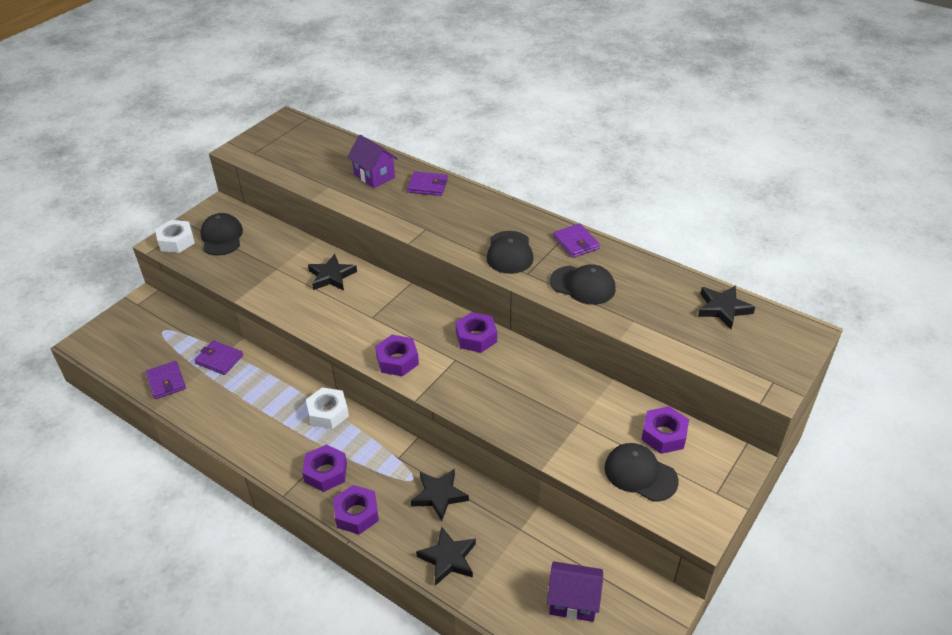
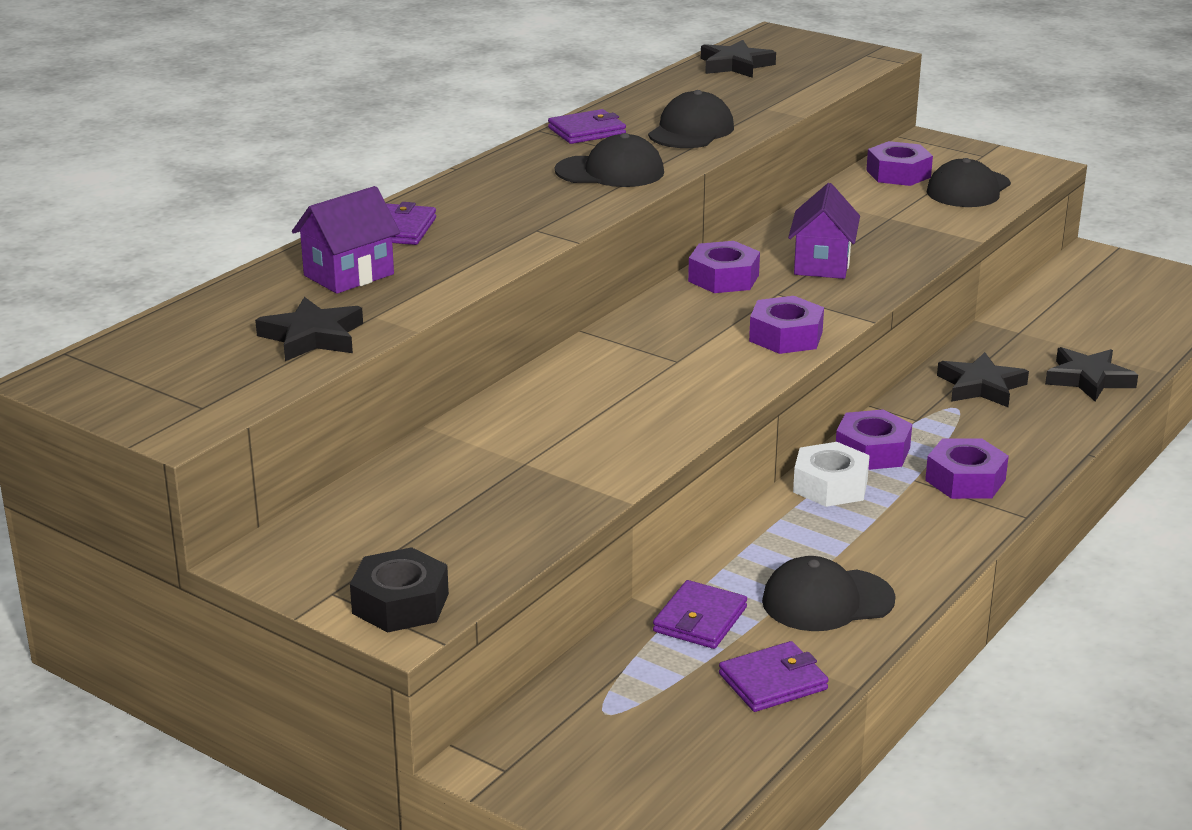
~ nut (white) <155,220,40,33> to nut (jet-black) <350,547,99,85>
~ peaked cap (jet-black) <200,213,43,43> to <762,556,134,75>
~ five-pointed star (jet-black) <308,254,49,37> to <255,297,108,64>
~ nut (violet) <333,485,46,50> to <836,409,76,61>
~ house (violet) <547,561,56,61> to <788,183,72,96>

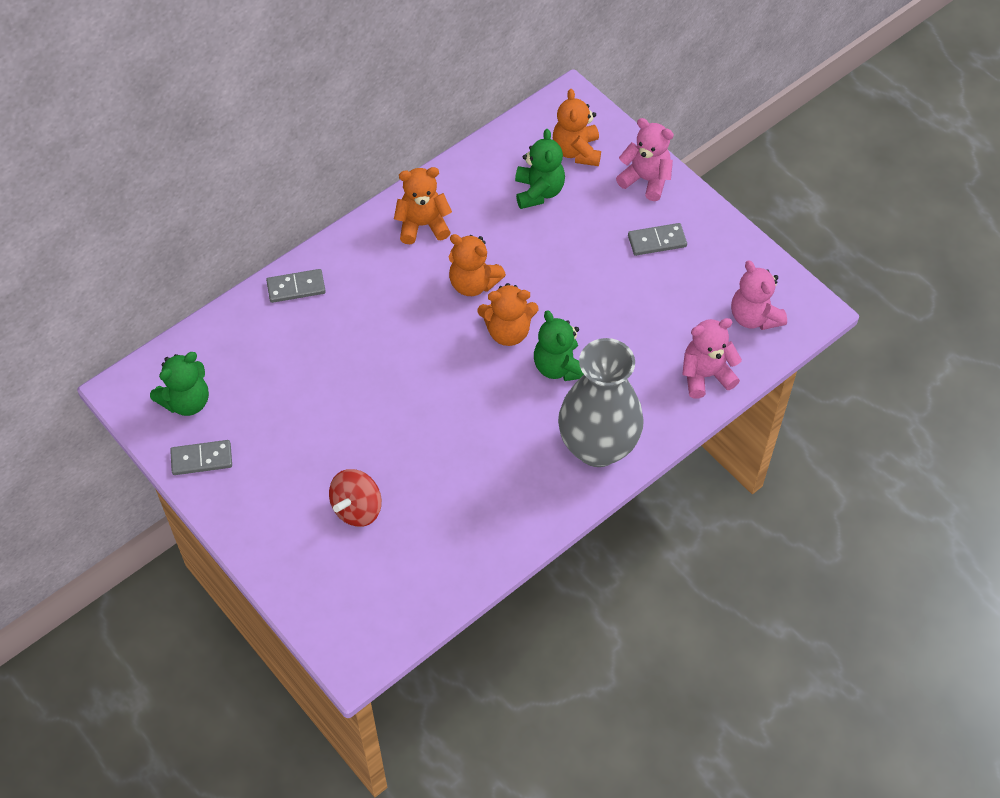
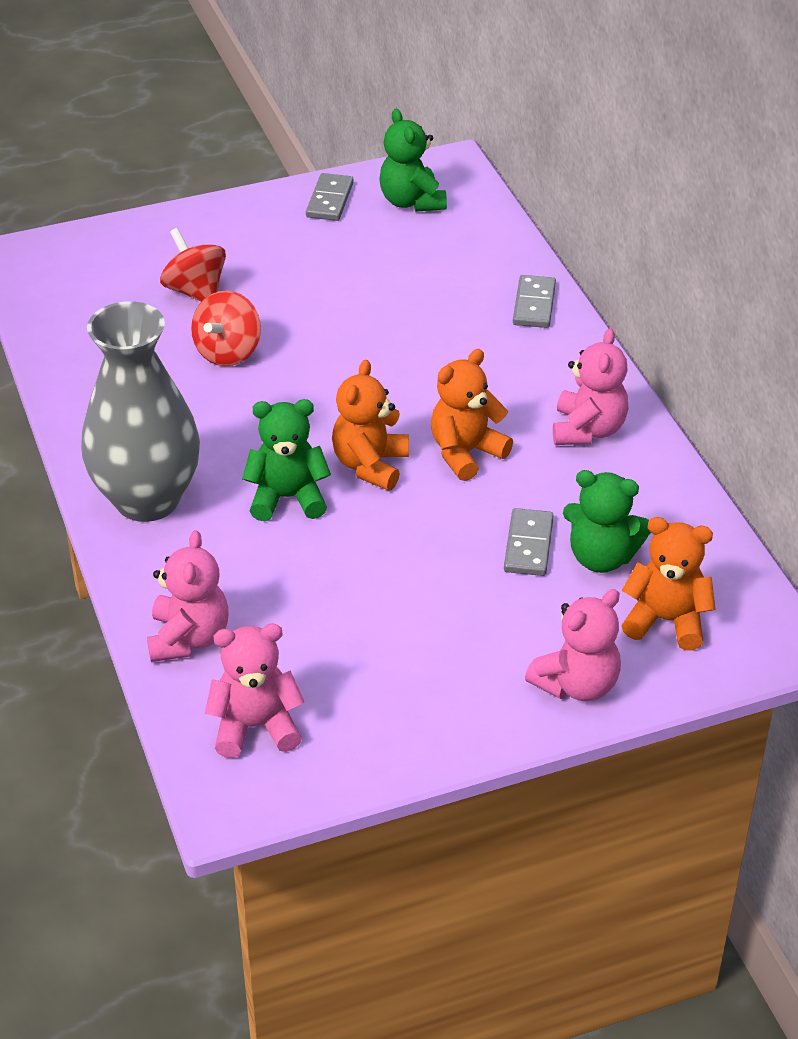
~ teddy (bright orange) <394,167,58,77> to teddy (pink) <553,328,75,117>
~ domino tile (ash-grey) <628,223,59,33> to <504,508,50,68>
+ spinning top (scarlet) <191,291,70,75>

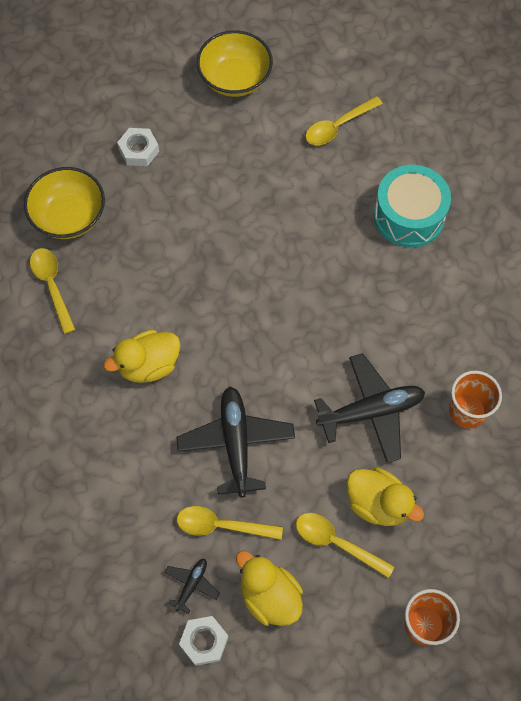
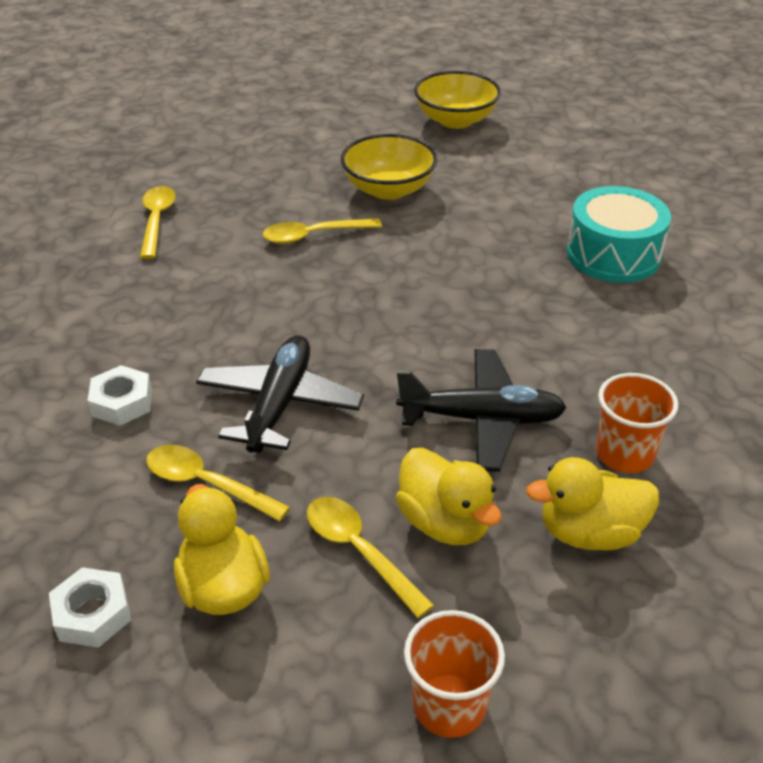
~ bowl (golden) <24,167,81,72> to <341,134,97,66>
~ toy duck (golden) <104,330,76,53> to <526,457,133,93>
~ nut (white) <117,128,42,38> to <87,365,65,61>
- plane (jet-black) <164,559,56,55>
~ spoon (golden) <306,96,77,49> to <263,218,119,26>

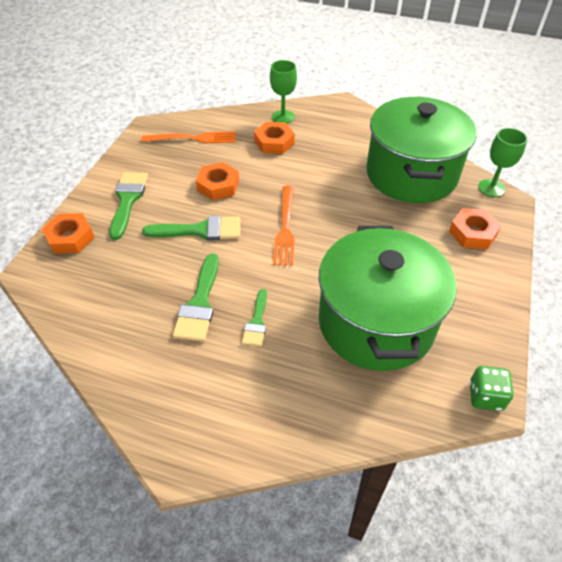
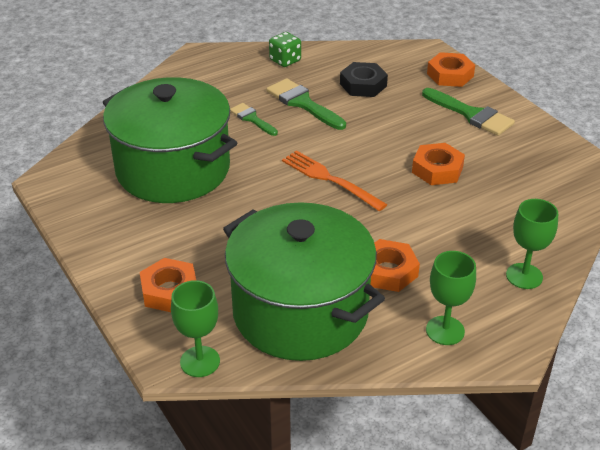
- dinner fork (bright orange) <141,131,94,12>
- paintbrush (green) <142,216,98,25>
~ nut (bright orange) <254,122,41,32> to <370,239,50,53>
~ game die (green) <469,366,45,45> to <269,32,32,35>
+ nut (jet-black) <340,62,48,35>
+ chalice (green) <426,251,50,94>

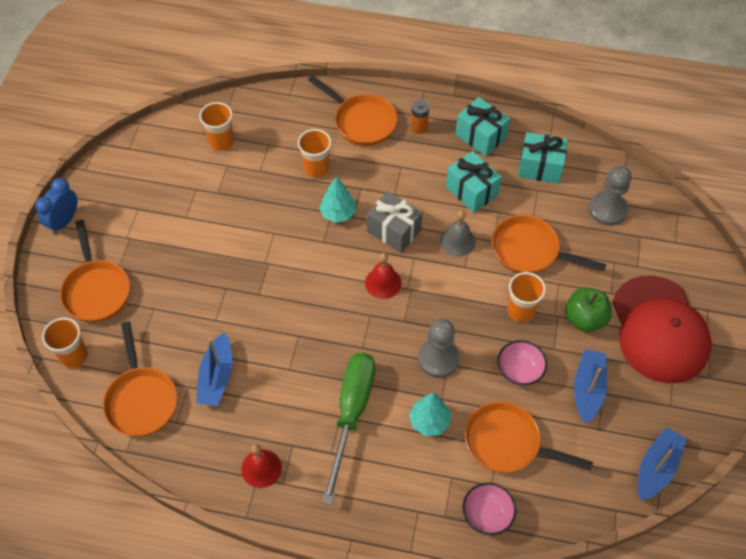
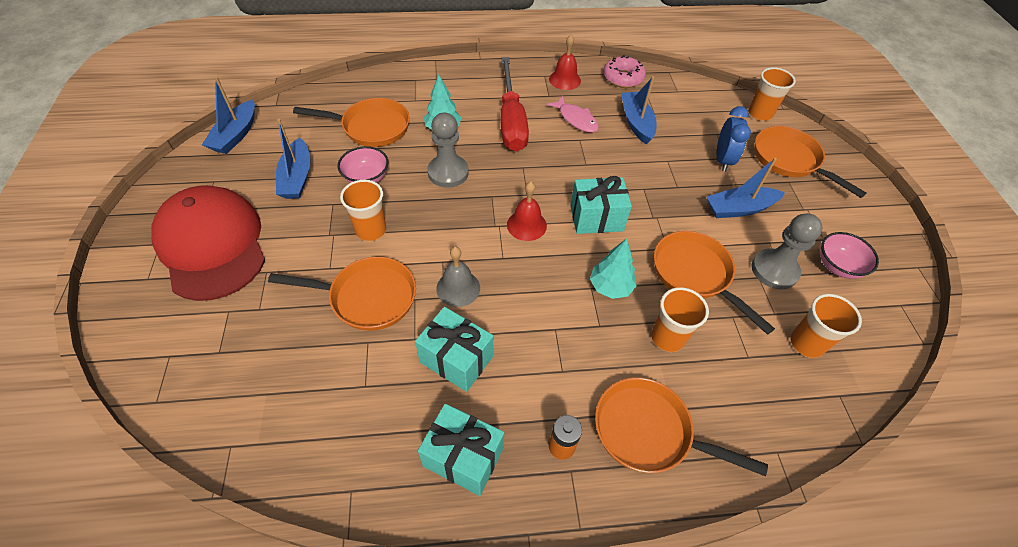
~ alarm clock (blue) <35,178,42,56> to <717,106,34,66>
~ skillet (bright orange) <103,322,74,115> to <654,231,121,104>
~ screwdriver (green) <322,353,53,152> to screwdriver (scarlet) <501,57,28,95>
- wrapped gift (ash-grey) <367,191,56,62>
~ bowl (pink) <463,483,53,52> to <820,232,59,47>
~ wrapped gift (turquoise) <518,132,50,52> to <570,176,62,58>
- toy apple (green) <565,287,47,45>
~ pawn (ash-grey) <589,166,42,60> to <752,213,71,76>
+ fish (pink) <546,96,53,37>
+ glazed donut (pink) <604,55,42,33>
+ boat (blue) <707,158,78,60>

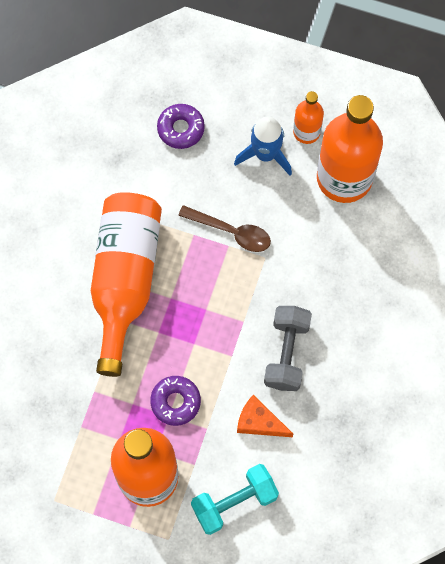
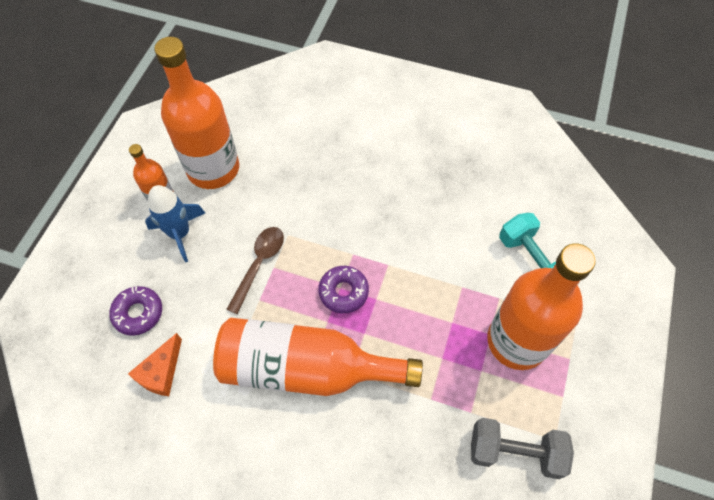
~ glazed donut (violet) <150,376,51,50> to <318,266,51,47>
~ piece of cheese (bright orange) <237,395,56,42> to <128,333,54,63>
~ dumbbell (ash-grey) <264,306,48,85> to <471,418,103,61>

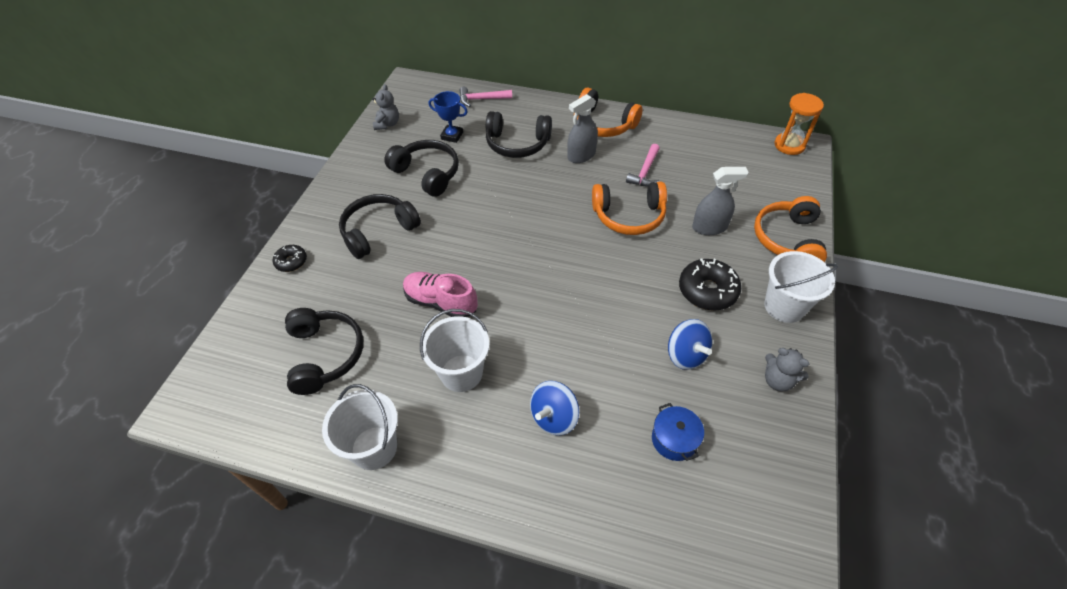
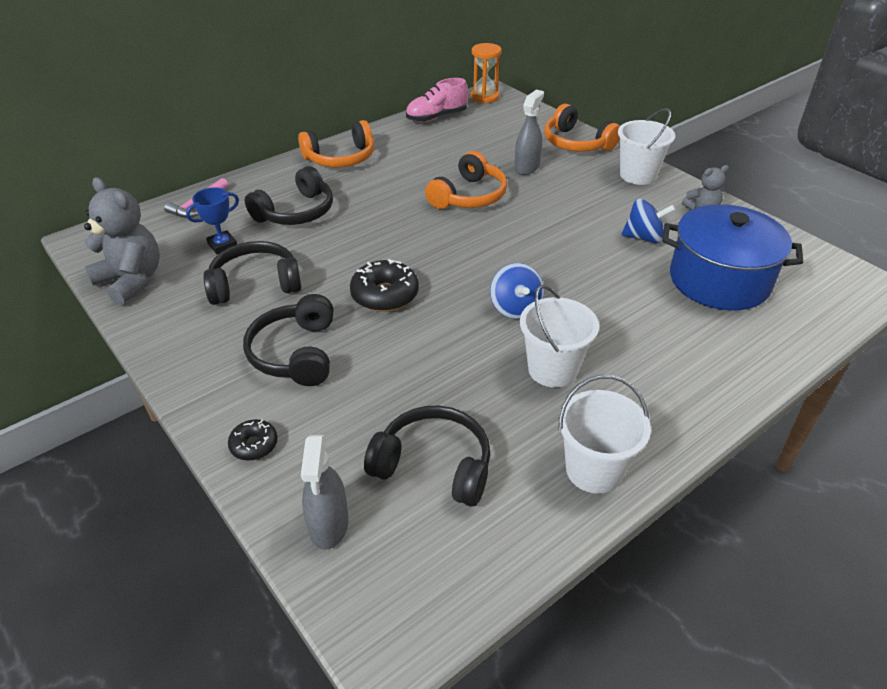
~ teddy (ash-grey) <372,84,27,46> = <84,177,76,128> x1.82
~ shoe (pink) <403,272,75,45> to <406,78,62,44>
~ spinning top (blue) <530,381,49,55> to <490,263,54,56>
~ spray cleaner (ash-grey) <567,94,31,69> to <301,435,48,115>
- claw hammer (pink) <626,144,34,42>
~ stockpot (blue) <652,403,52,58> = <662,204,141,106> x2.29
~ glazed donut (jet-black) <679,258,62,52> to <350,259,69,53>

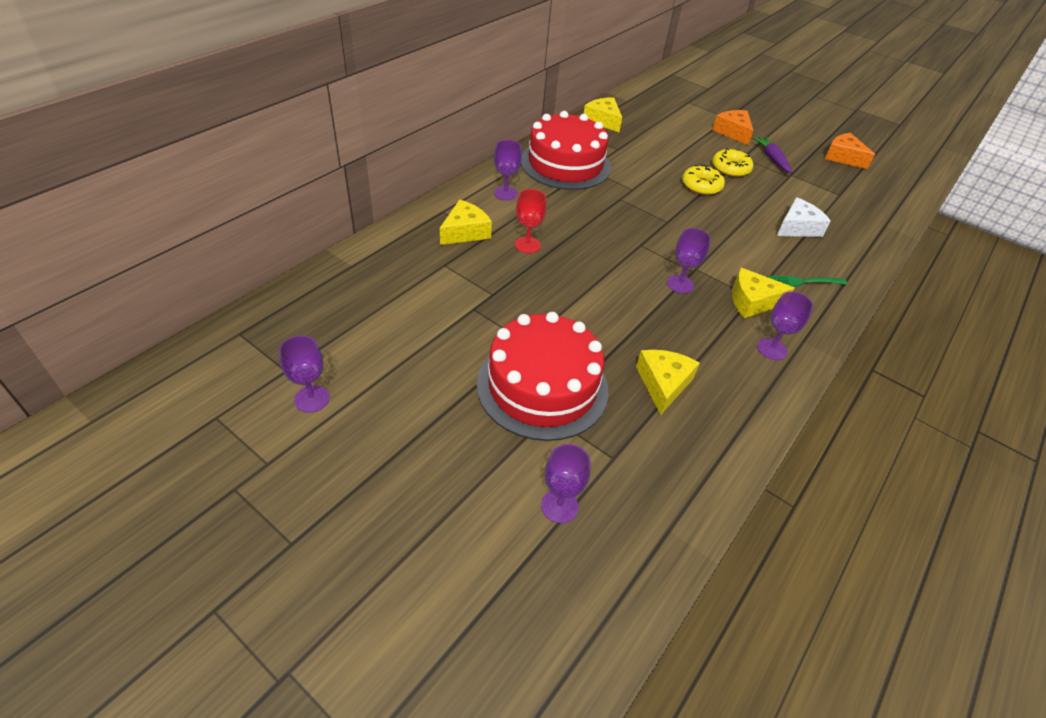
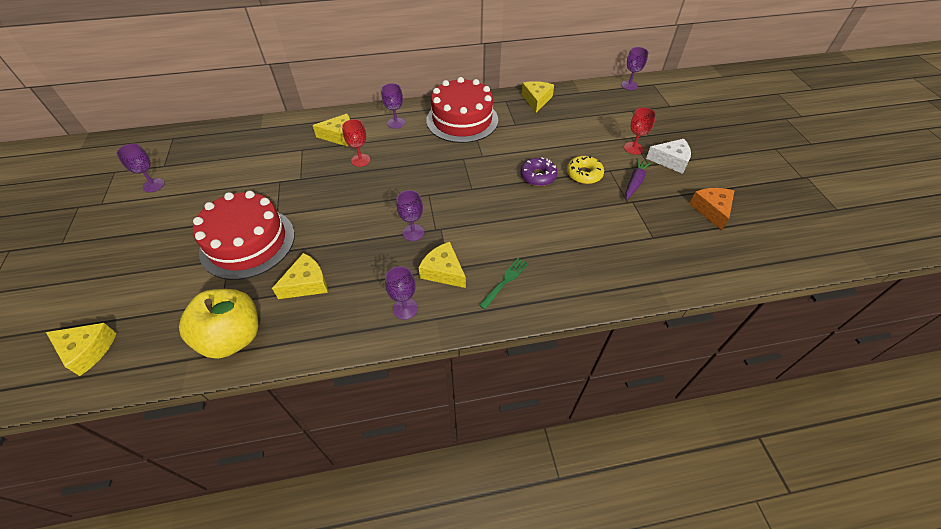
~ chalice (violet) <541,444,50,79> to <621,47,27,43>
~ glazed donut (golden) <682,164,43,31> to glazed donut (violet) <520,157,37,29>
~ piece of cheese (bright orange) <712,110,41,35> to chalice (scarlet) <624,108,32,46>
~ dinner fork (green) <767,276,80,11> = <479,258,49,51> 90 degrees clockwise
~ piece of cheese (white) <777,197,54,40> to <646,139,45,35>
+ piece of cheese (golden) <46,323,70,53>
+ toy apple (golden) <179,289,79,70>

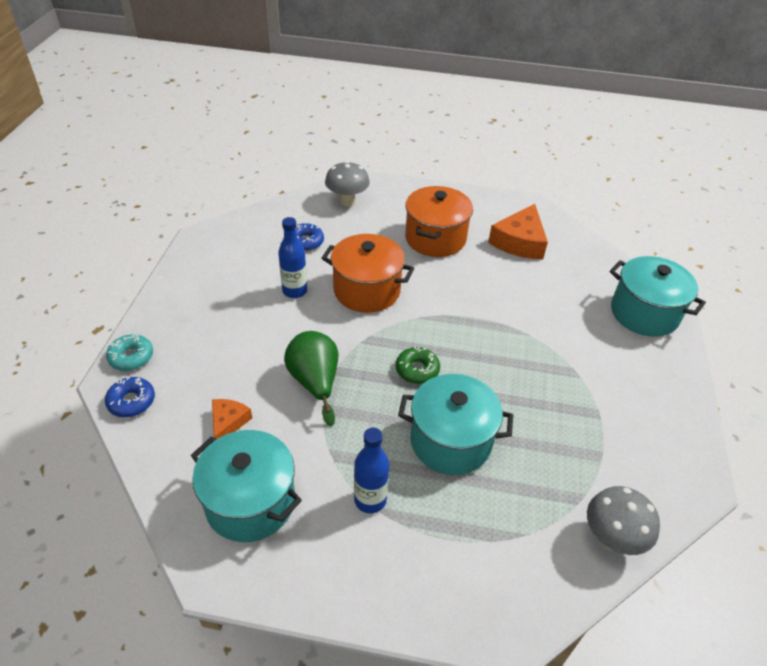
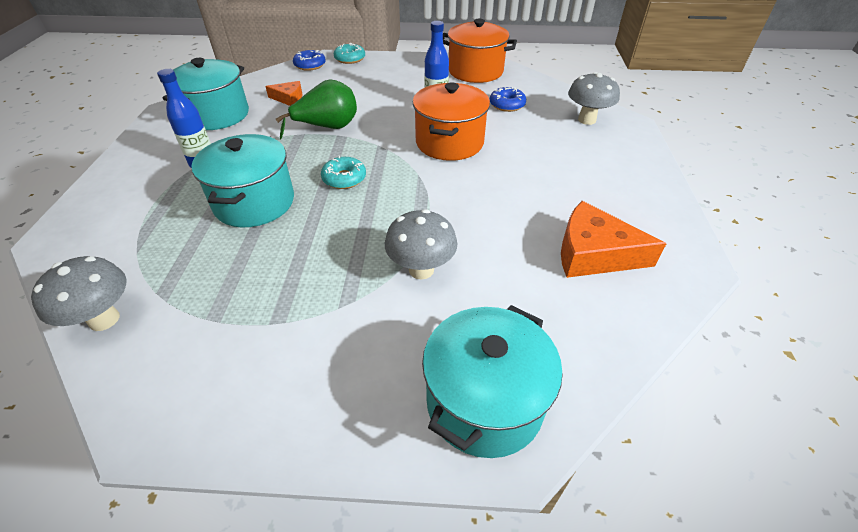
~ glazed donut (green) <396,346,44,38> to glazed donut (turquoise) <321,156,45,33>
~ stockpot (bright orange) <405,186,68,71> to <443,19,74,64>
+ toadstool (ash-grey) <385,209,72,71>

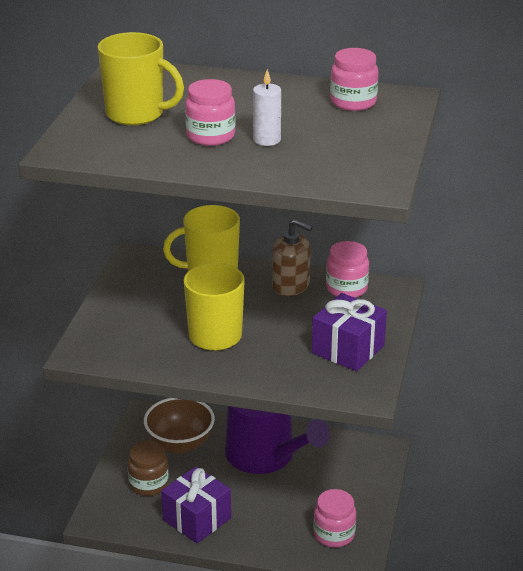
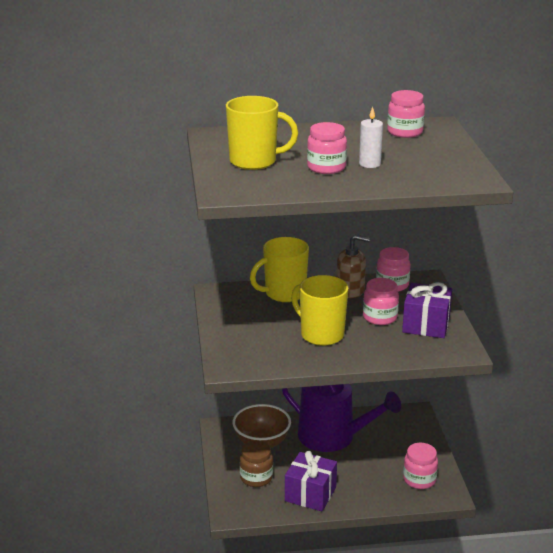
+ jar (pink) <363,278,36,47>

